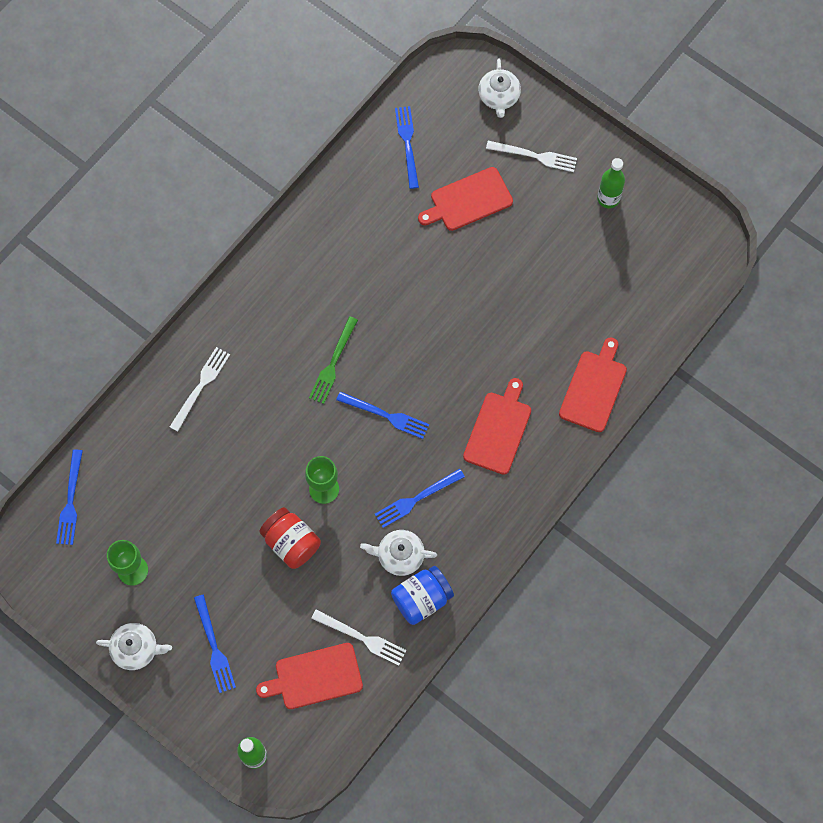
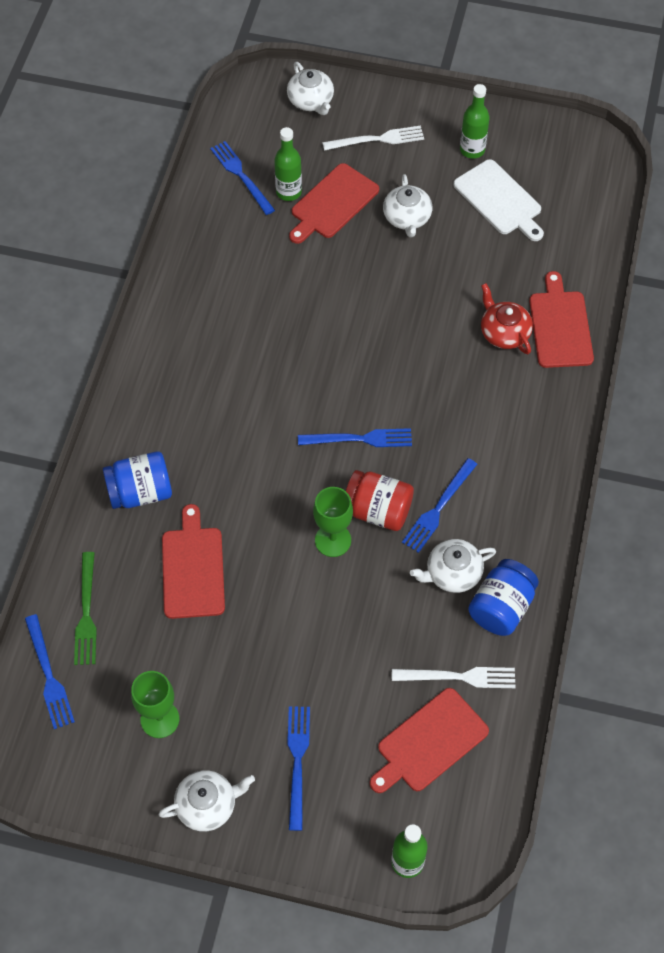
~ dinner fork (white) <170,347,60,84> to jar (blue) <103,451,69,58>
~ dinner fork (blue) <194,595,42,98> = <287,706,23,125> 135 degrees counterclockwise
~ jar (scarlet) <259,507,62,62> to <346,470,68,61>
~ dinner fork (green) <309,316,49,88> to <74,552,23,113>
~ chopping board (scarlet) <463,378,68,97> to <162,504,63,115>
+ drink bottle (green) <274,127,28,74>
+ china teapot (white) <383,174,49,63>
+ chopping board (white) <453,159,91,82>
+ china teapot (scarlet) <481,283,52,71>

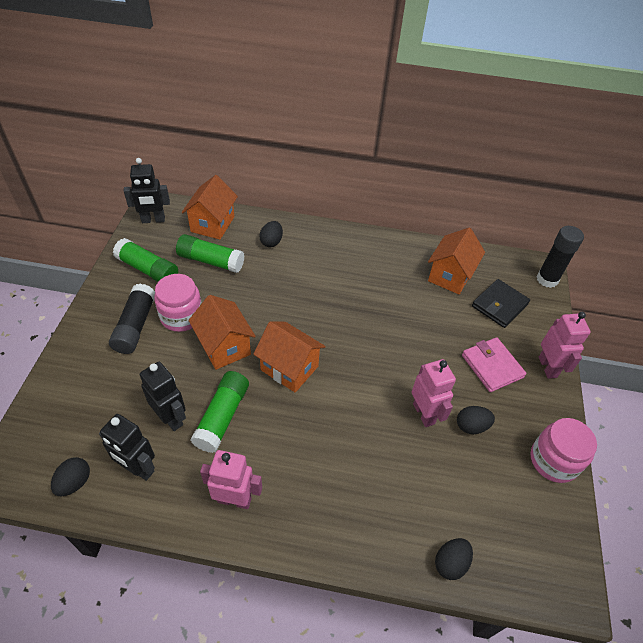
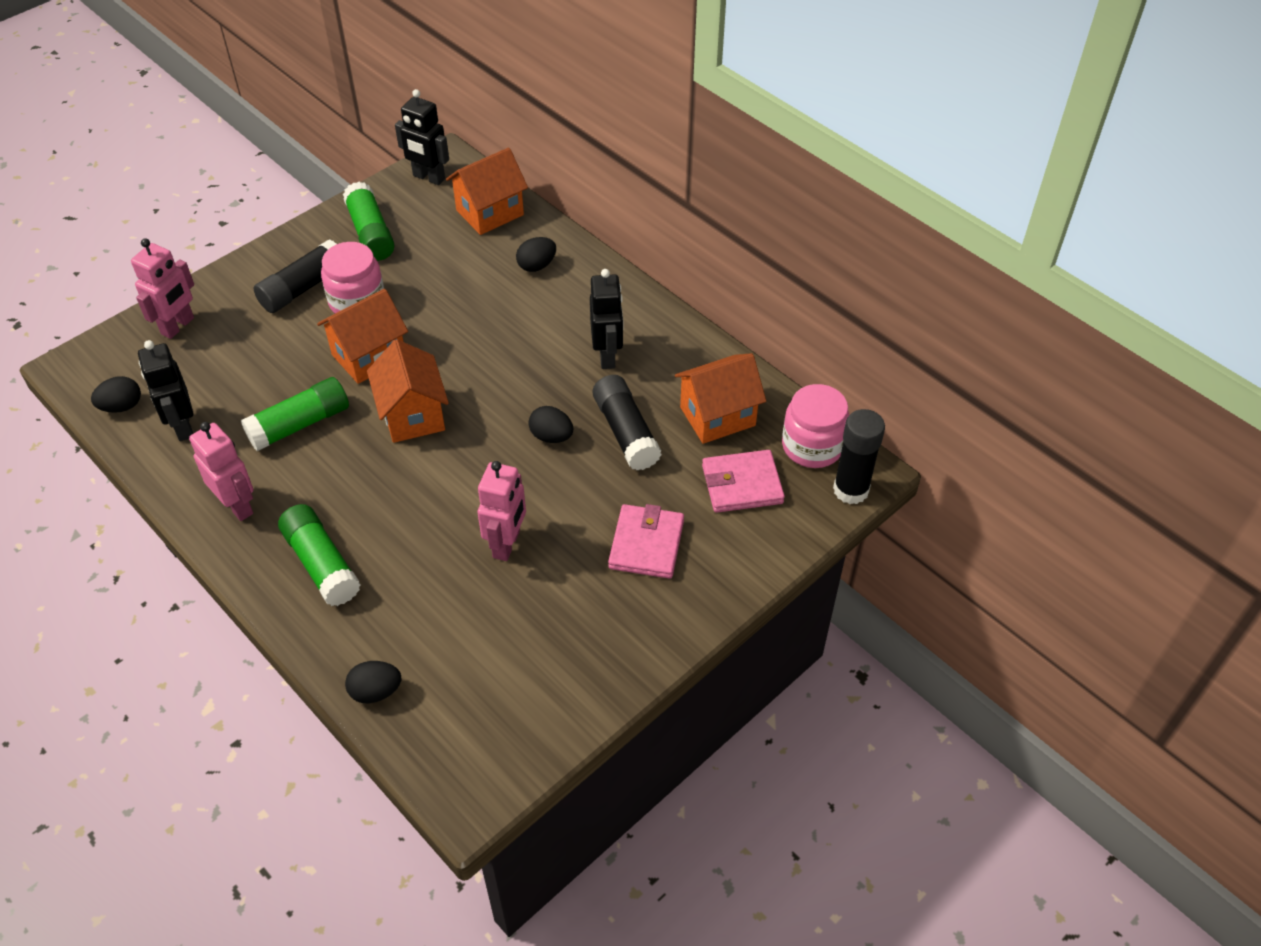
~ robot (jet-black) <140,362,46,69> to <590,269,33,100>
~ glue (green) <176,234,68,39> to <278,504,83,102>
~ house (bright orange) <188,295,68,75> = <317,289,91,95> 45 degrees clockwise
~ egg (jet-black) <457,406,38,28> to <528,406,45,37>
~ wallet (jet-black) <472,279,58,49> to wallet (pink) <702,450,83,63>
~ jar (pink) <531,418,66,65> to <782,384,67,84>
~ robot (pink) <539,312,52,67> to <131,238,63,101>
+ glue (jet-black) <593,375,69,95>

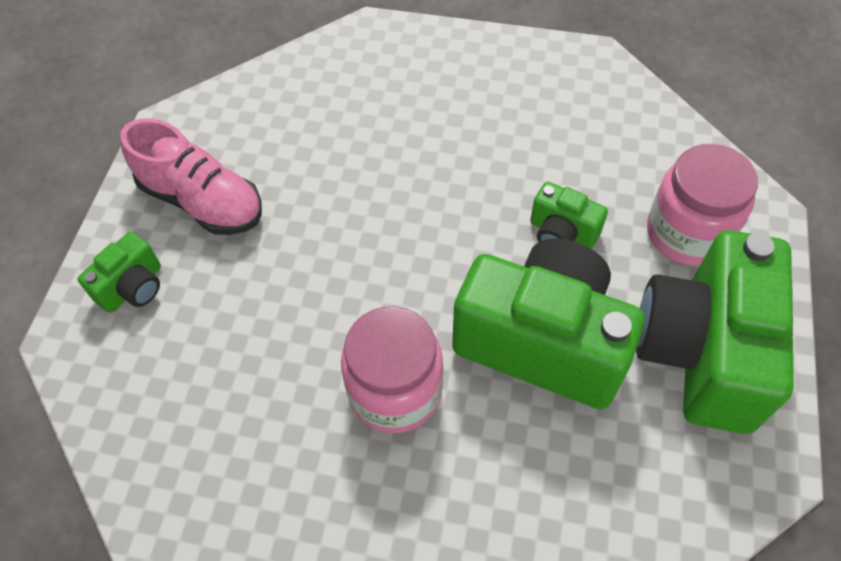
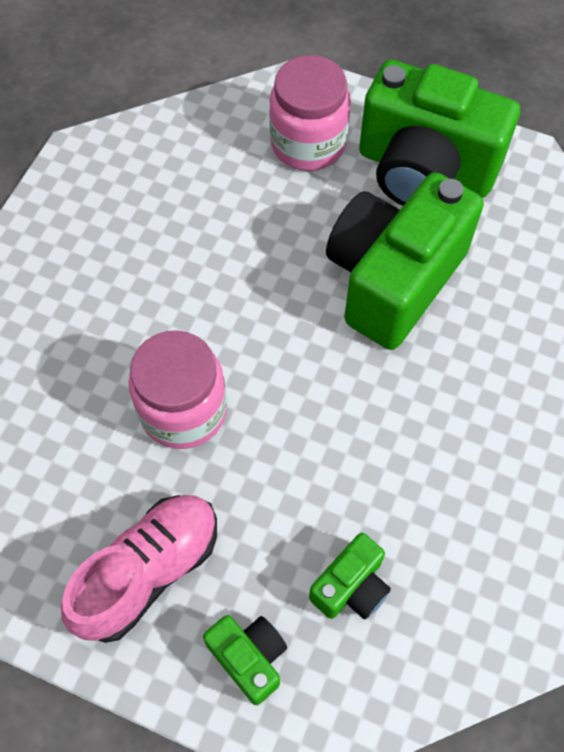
~ jar (pink) <341,306,102,127> to <128,330,99,119>
~ compact camera (green) <530,182,78,67> to <309,533,82,86>

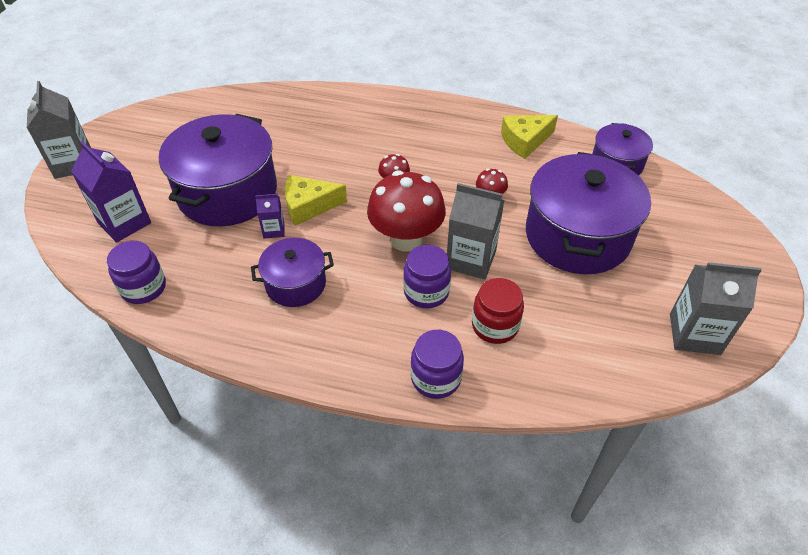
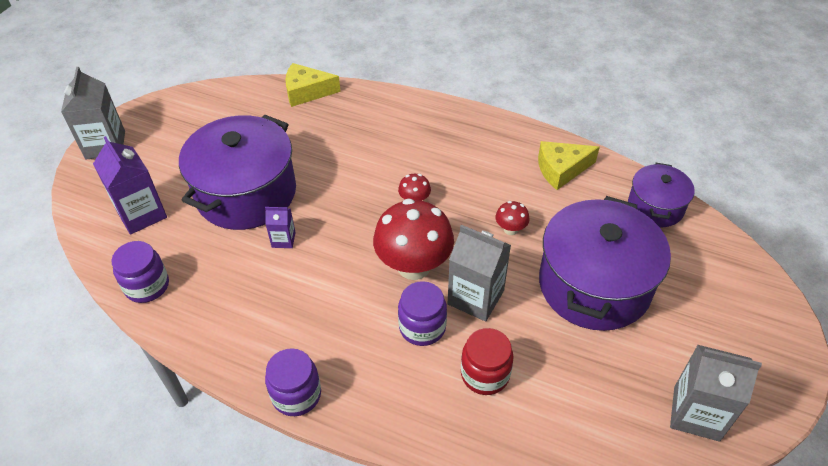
- stockpot (violet) <251,238,83,69>
~ piece of cheese (golden) <285,175,62,51> to <285,63,56,44>
~ jar (violet) <411,330,53,69> to <265,348,56,68>

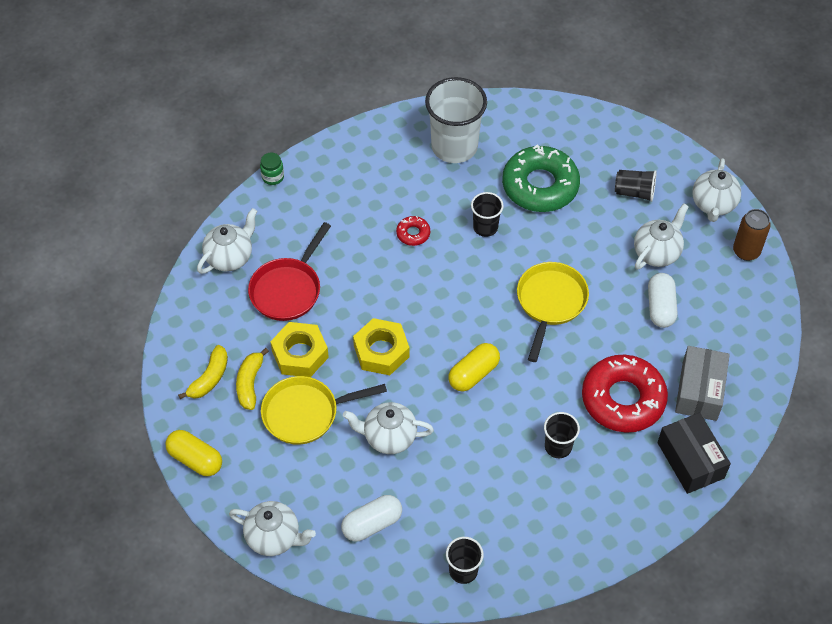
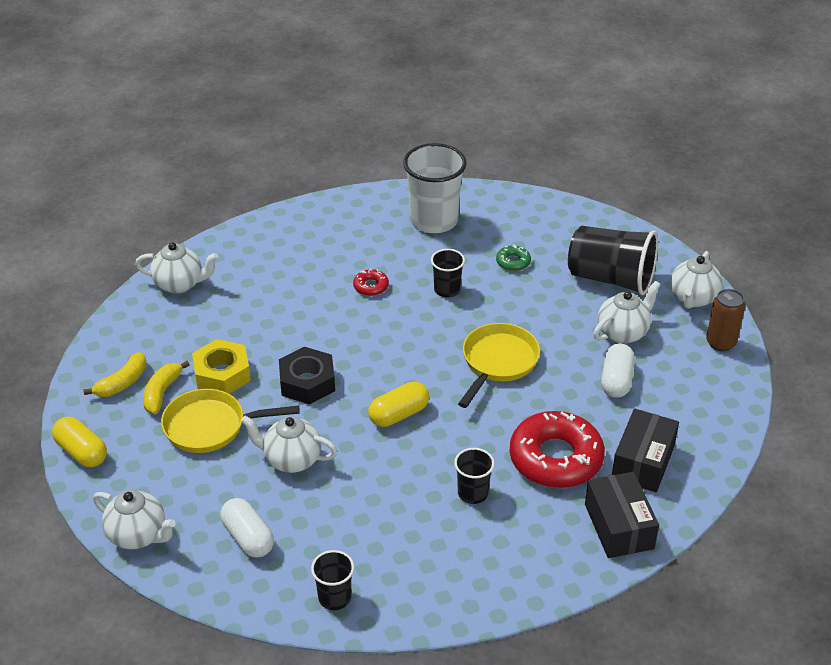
~ china teapot (white) <197,208,60,66> = <135,242,83,52> 45 degrees clockwise
- skillet (scarlet) <248,222,83,99>
- jar (green) <260,153,24,32>
~ pill (white) <341,495,61,46> = <220,498,54,60> 75 degrees clockwise
~ nut (golden) <353,318,57,57> to nut (jet-black) <279,347,56,58>
~ glazed donut (green) <502,144,78,68> = <496,245,35,26> x0.43
~ beaker (jet-black) <615,170,42,32> = <568,226,90,69> x1.93
~ package (ash-grey) <675,346,55,75> to package (jet-black) <612,408,67,85>

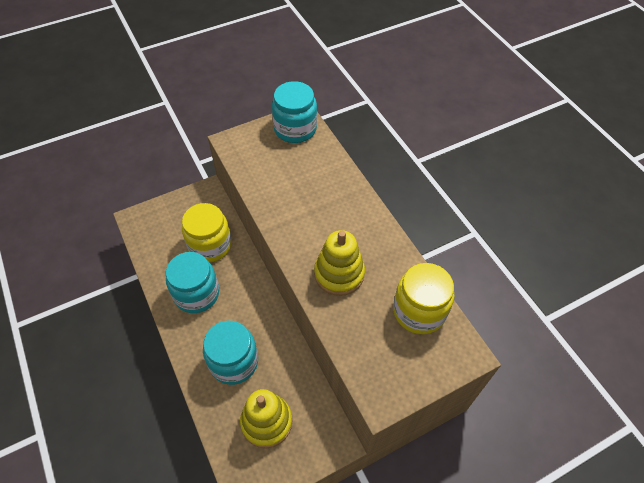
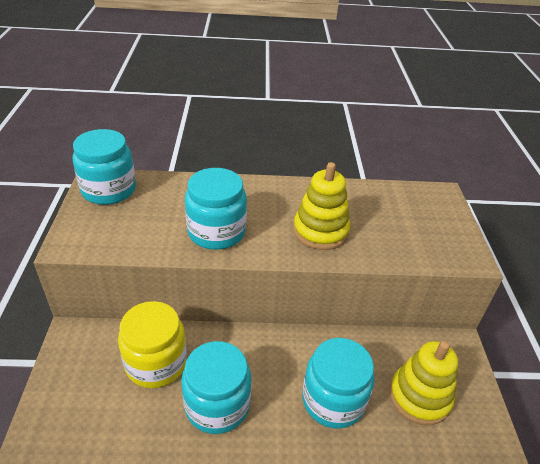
- jar (golden) <393,263,61,71>
+ jar (turquoise) <185,168,62,82>

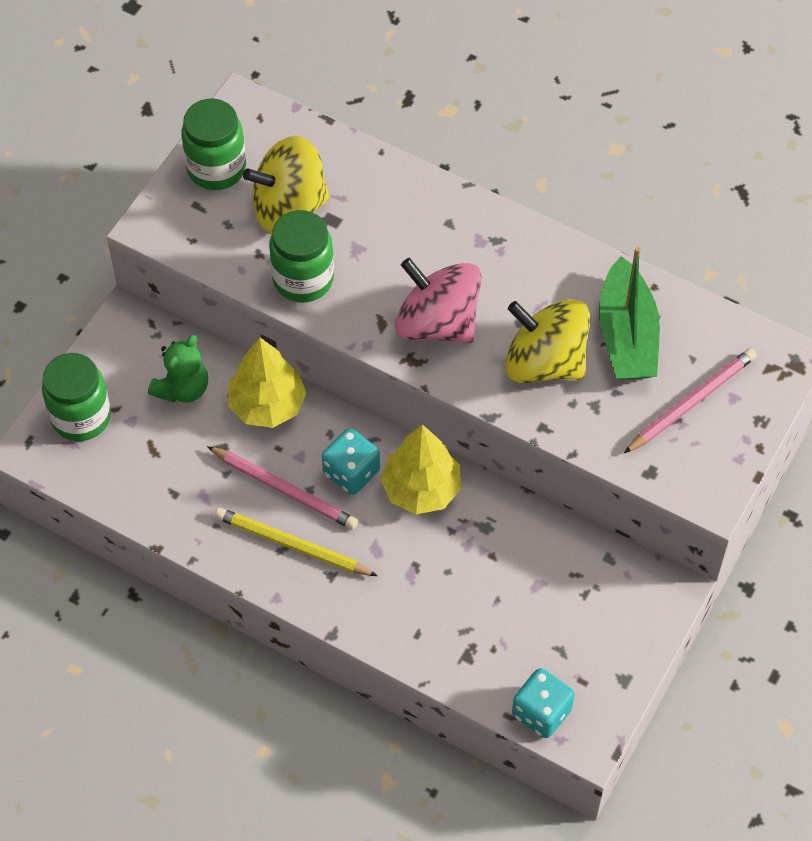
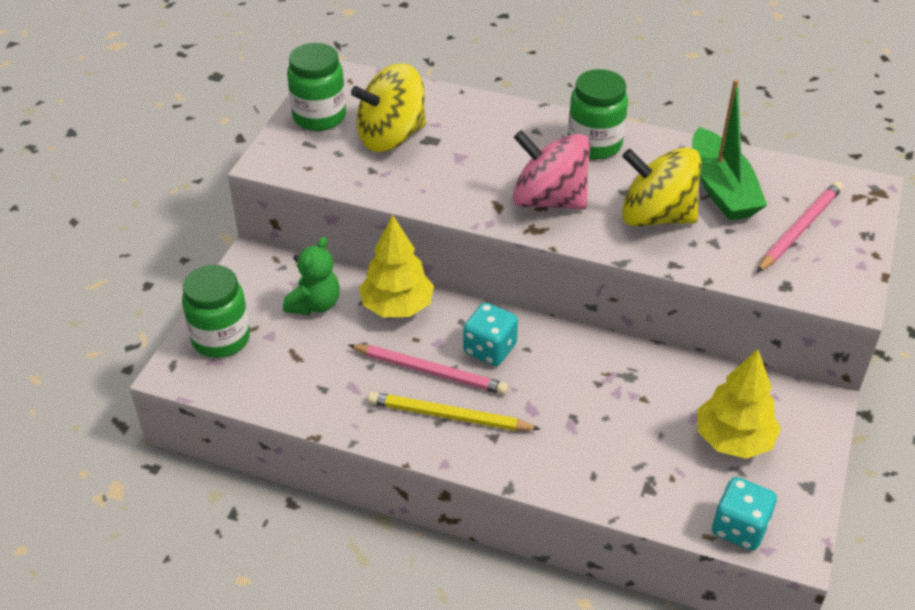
~ jar (green) <269,210,65,93> to <568,69,60,90>
~ tree (golden) <380,425,81,89> to <697,349,84,110>

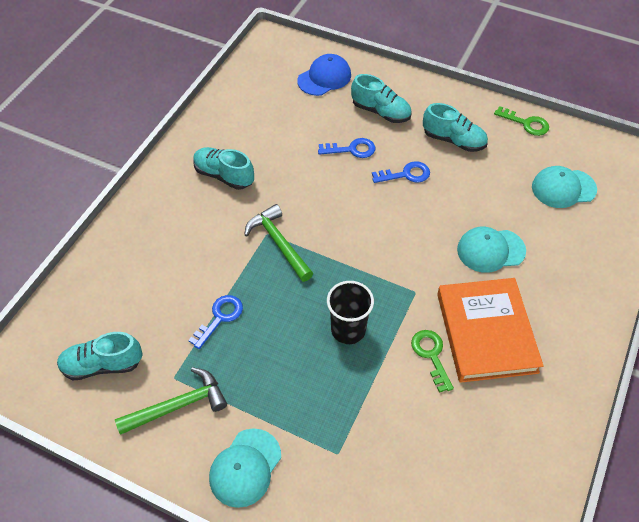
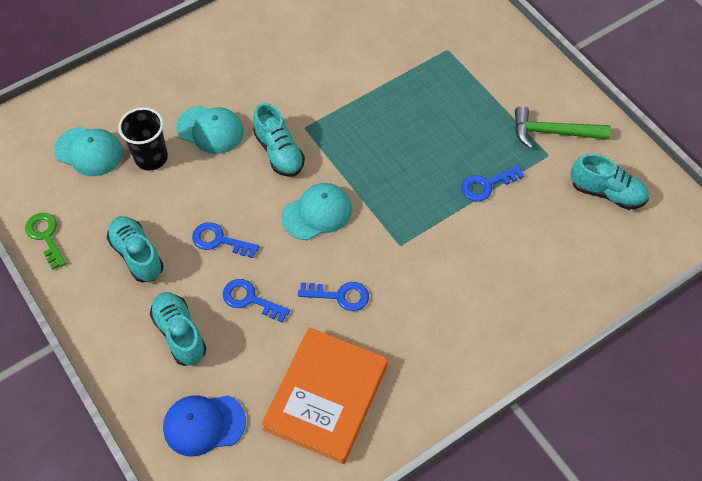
~ shoe (turquoise) <193,147,61,43> to <253,103,52,74>
~ peaked cap (turquoise) <209,428,72,80> to <281,183,71,57>
- claw hammer (green) <244,204,69,78>
~ beaker (jet-black) <327,281,47,63> to <118,107,50,64>
- door key (green) <411,330,43,63>
~ hardcover (bright orange) <437,278,106,105> to <261,327,127,137>
+ door key (blue) <298,282,71,29>

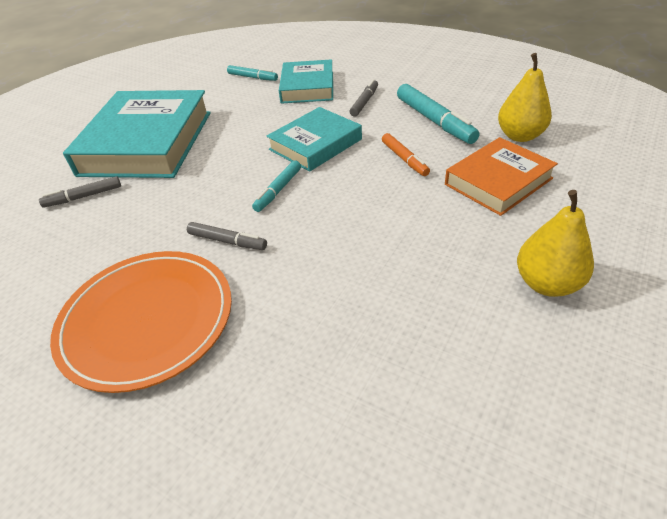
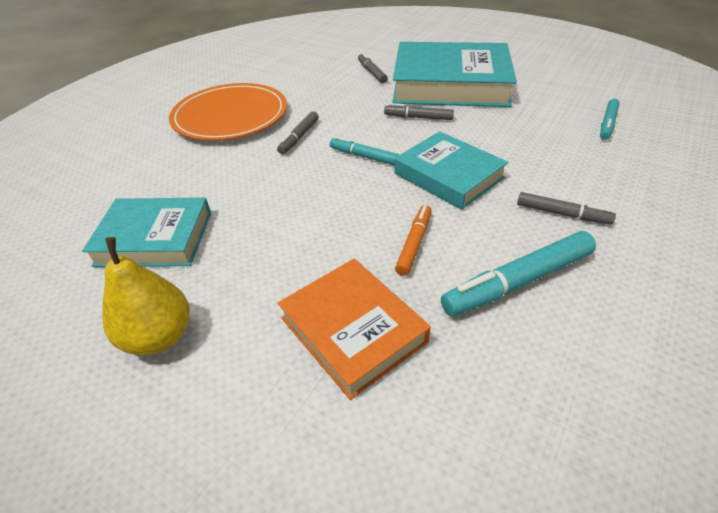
~ hardcover (turquoise) <279,59,54,45> to <82,197,129,70>
~ marker (bright orange) <382,133,48,43> = <395,205,37,71> 135 degrees clockwise
- pear (golden) <498,53,54,89>
+ marker (ash-grey) <384,103,70,17>

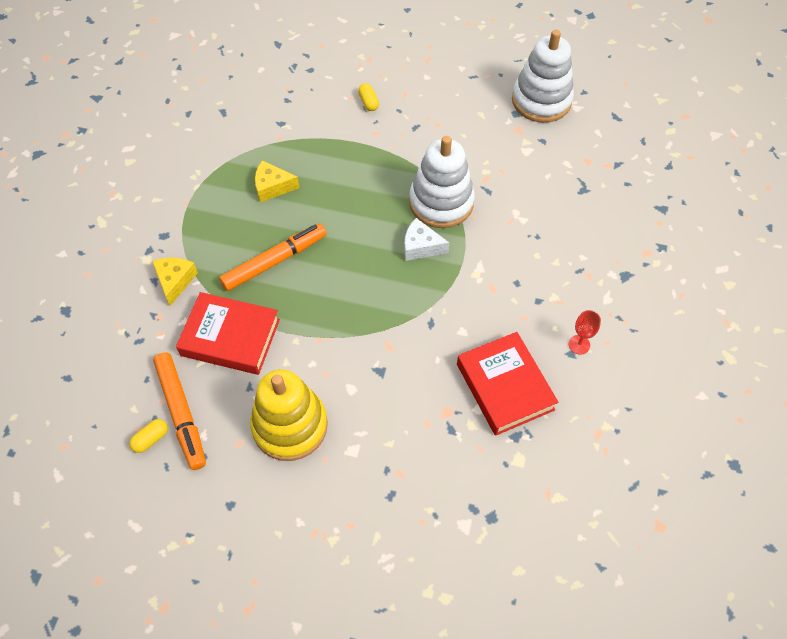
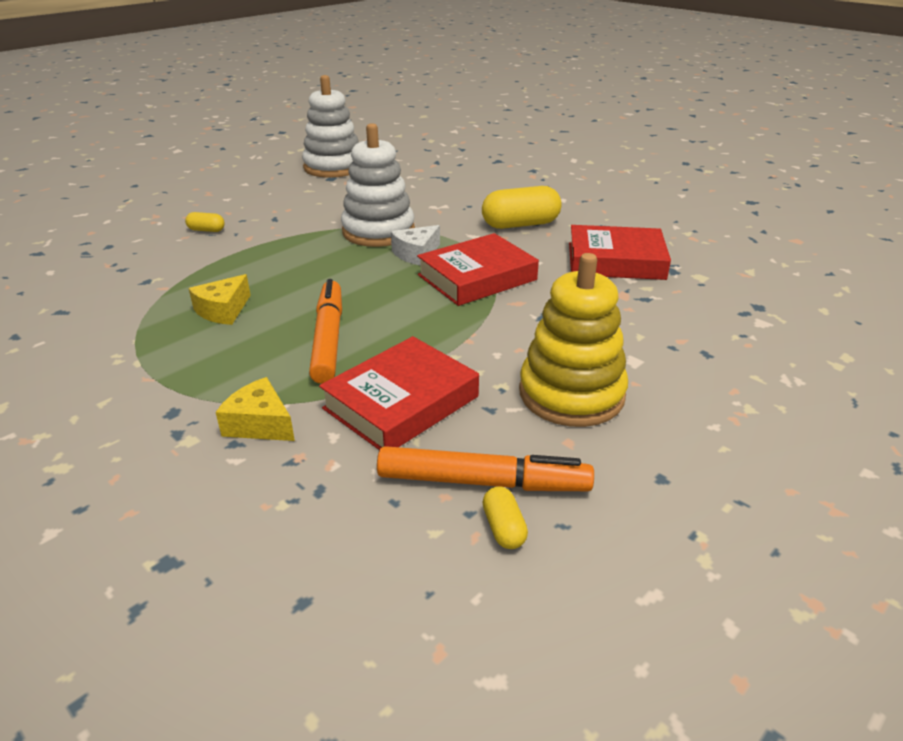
- chalice (scarlet) <569,310,32,45>
+ hardcover (scarlet) <417,233,122,73>
+ pill (golden) <482,186,80,43>

